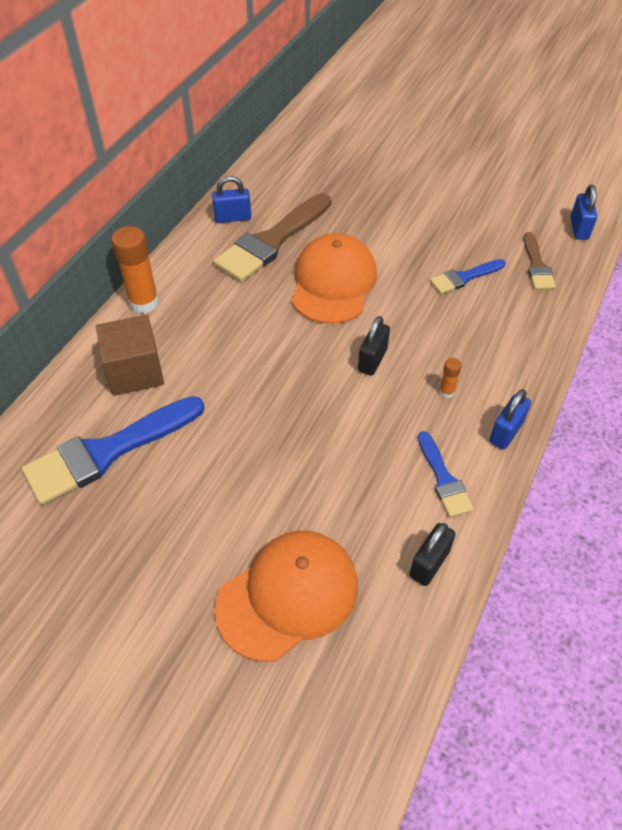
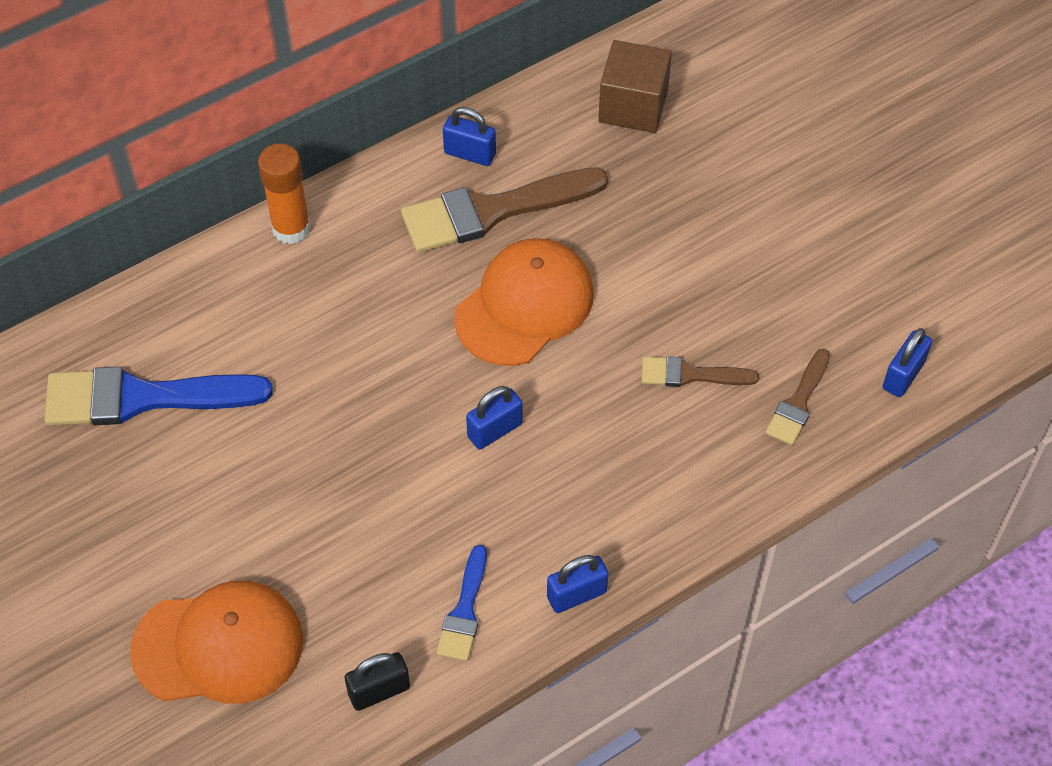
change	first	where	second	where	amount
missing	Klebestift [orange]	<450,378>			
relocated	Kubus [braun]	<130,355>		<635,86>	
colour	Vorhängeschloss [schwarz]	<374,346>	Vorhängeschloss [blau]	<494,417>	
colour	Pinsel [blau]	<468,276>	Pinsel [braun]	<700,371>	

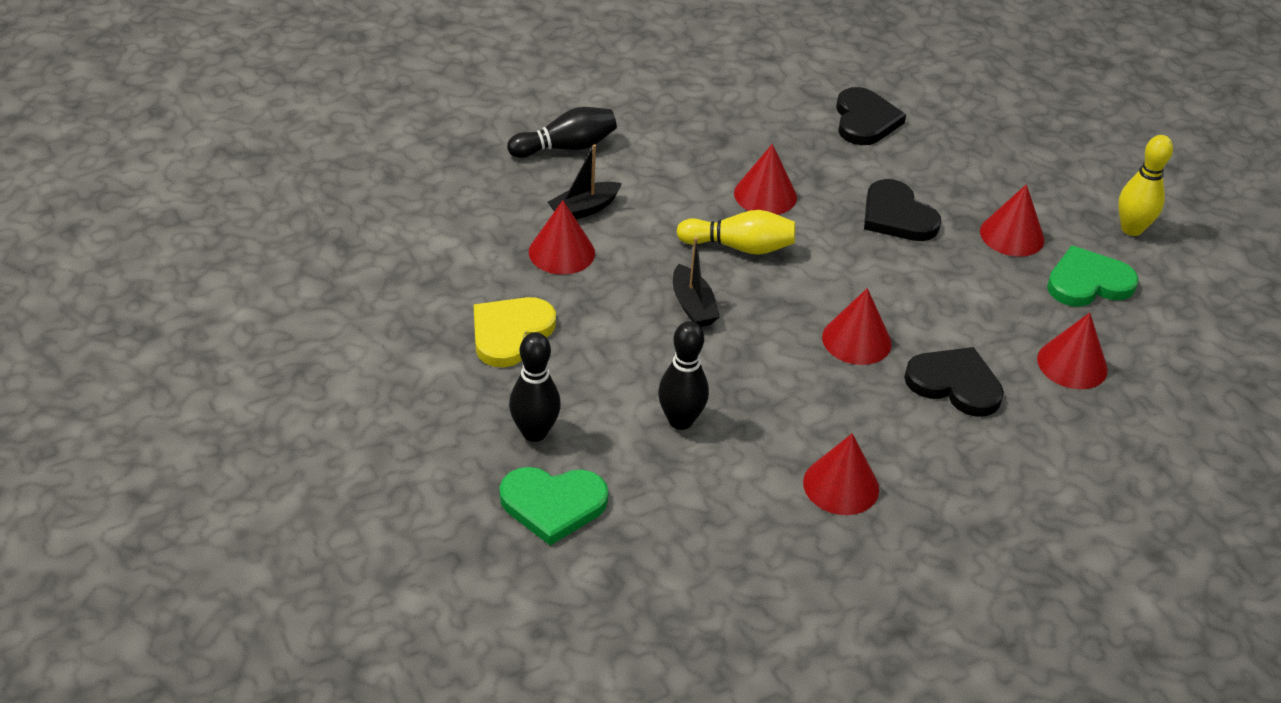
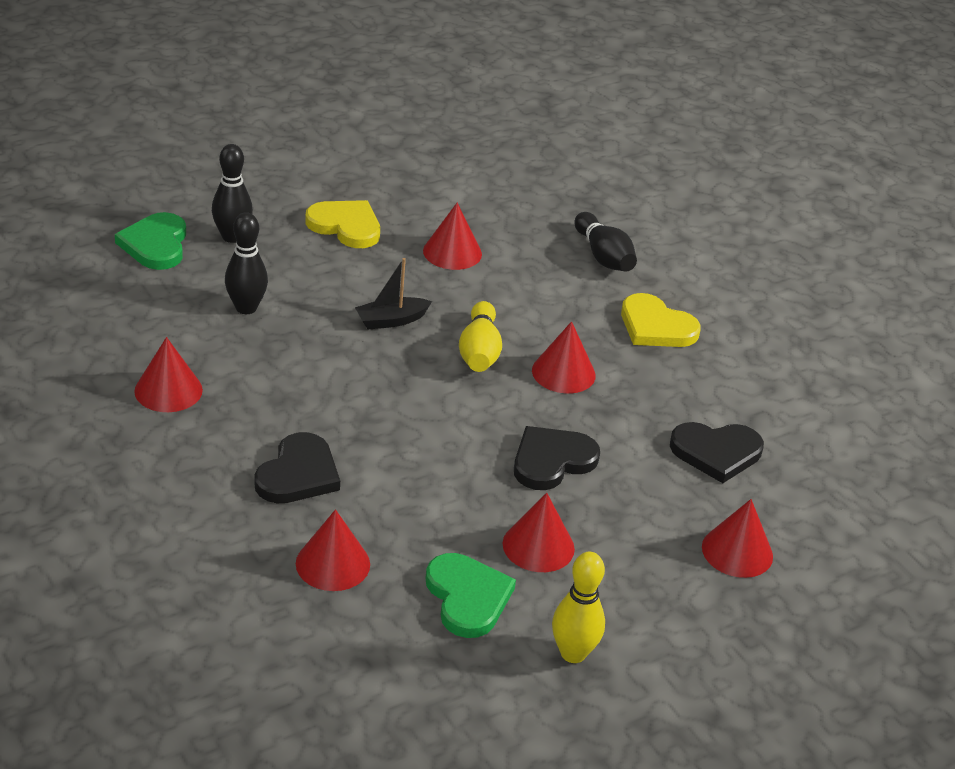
change	first	where	second	where	amount
missing	Boot [schwarz]	<585,181>			
appeared			Herz [gelb]	<661,320>	
relocated	Kegel [rot]	<856,326>		<737,538>	

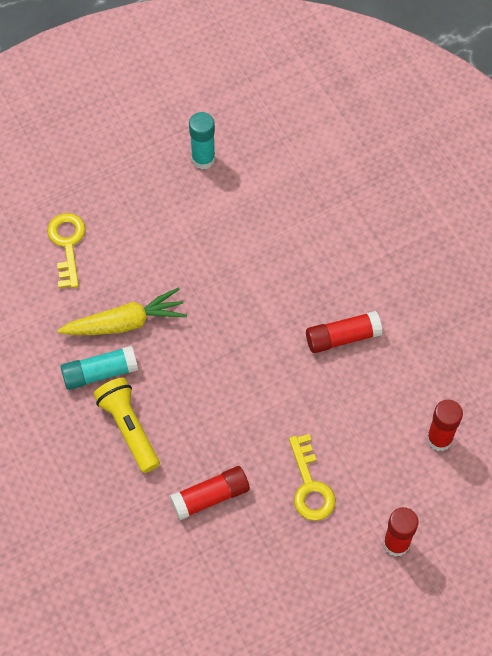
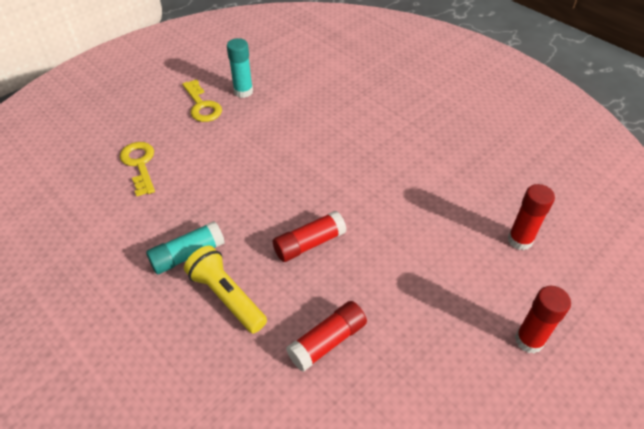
change	first	where	second	where	amount
missing	Karotte [gelb]	<122,311>			
relocated	Schlüssel [gelb]	<312,477>		<202,100>	
relocated	Klebestift [rot]	<344,332>		<309,236>	

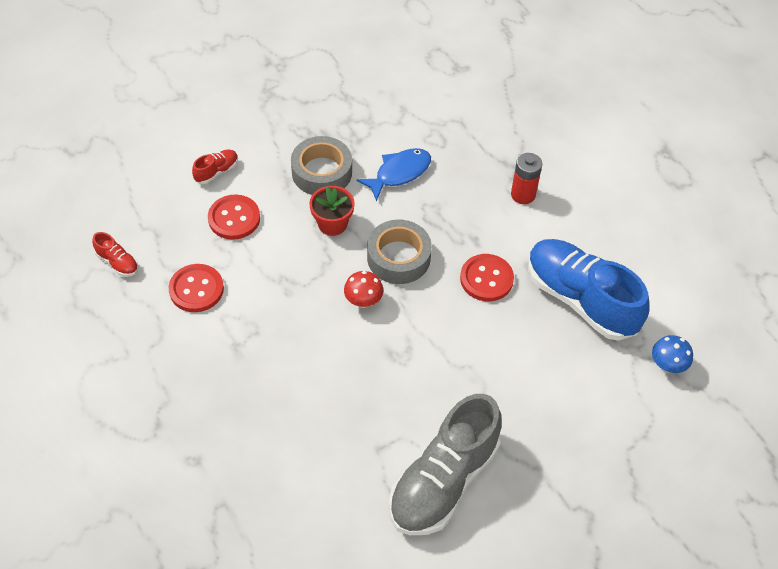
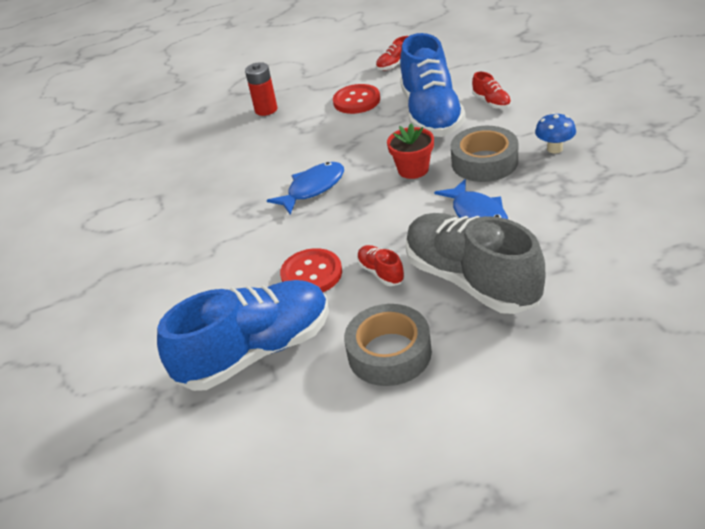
change	first	where	second	where	amount
appeared			Schuh [rot]	<381,265>	
relocated	Klebeband [grau]	<399,252>		<388,345>	
relocated	Schuh [grau]	<445,464>		<475,263>	
relocated	Batterie [rot]	<526,178>		<261,89>	
relocated	Pilz [blau]	<672,354>		<555,133>	
exchanged	Knopf [rot]	<234,217>	Schuh [blau]	<433,85>	
exchanged	Pilz [rot]	<363,289>	Fisch [blau]	<305,188>	

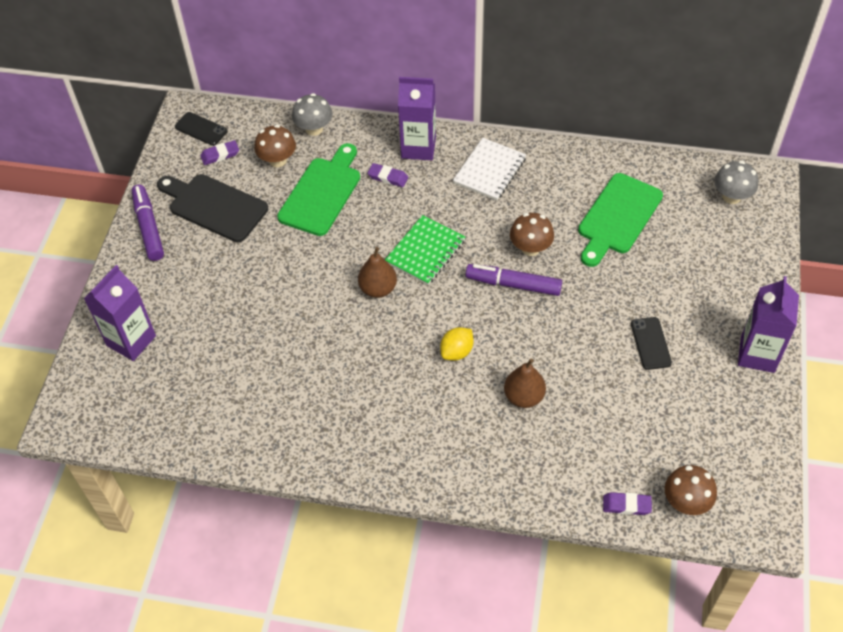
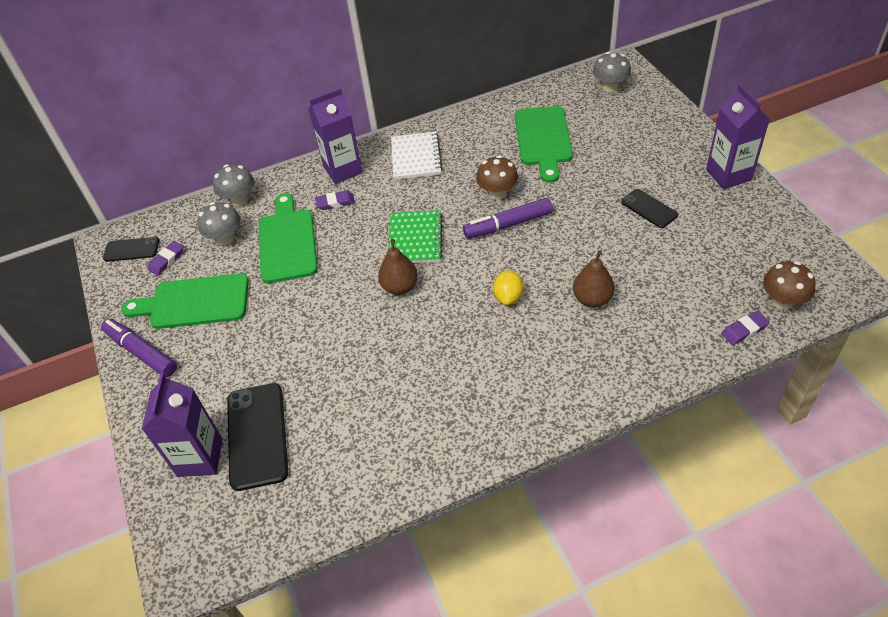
change	first	where	second	where	amount
appeared			Handy [schwarz]	<257,437>	
colour	Schneidebrett [schwarz]	<212,208>	Schneidebrett [grün]	<185,301>	
colour	Pilz [braun]	<275,146>	Pilz [grau]	<219,223>	

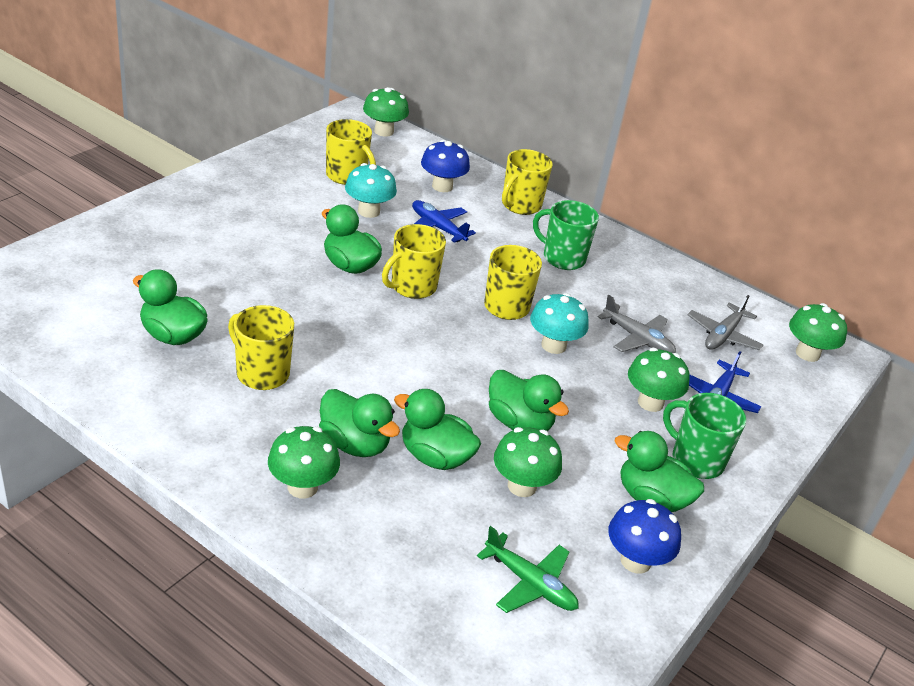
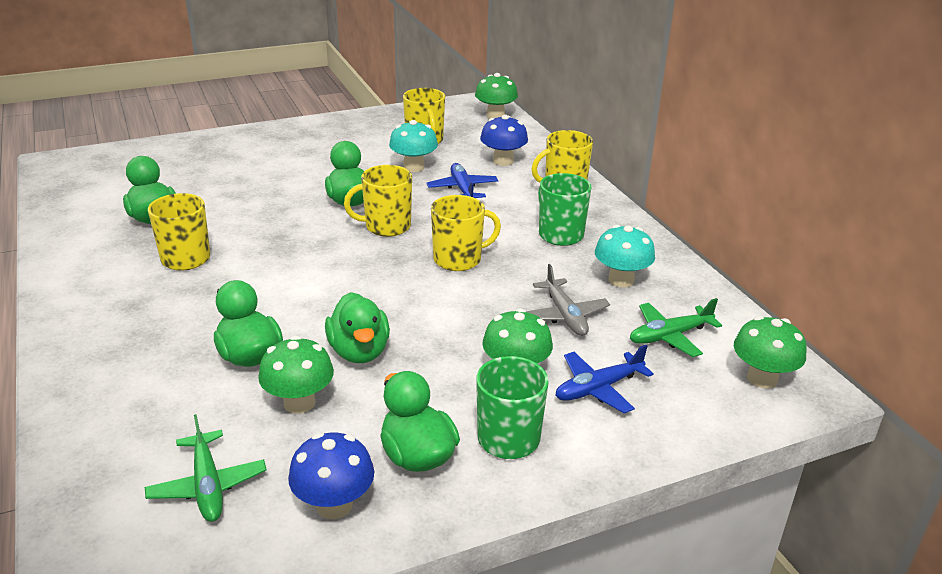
change	first	where	second	where	amount
missing	Pilz [grün]	<304,462>			
missing	Ente [grün]	<359,423>			
relocated	Pilz [türkis]	<559,323>		<625,256>	
colour	Flugzeug [grau]	<725,322>	Flugzeug [grün]	<676,327>	

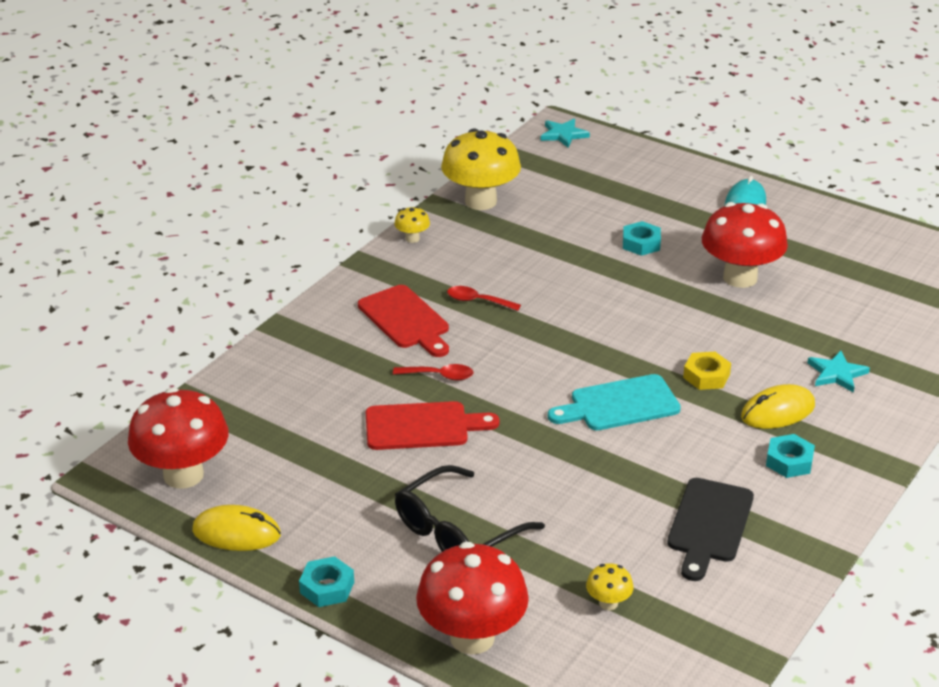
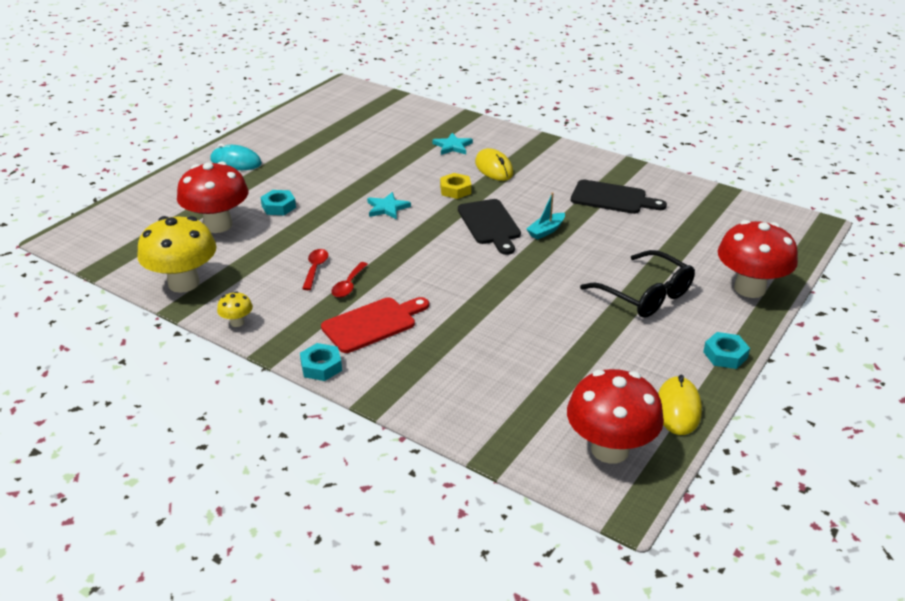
change	first	where	second	where	amount
missing	Schneidebrett [rot]	<432,425>			
missing	Pilz [gelb]	<609,586>			
appeared			Boot [türkis]	<545,216>	
relocated	Löffel [rot]	<433,372>		<315,269>	
relocated	Stern [türkis]	<565,133>		<389,206>	
relocated	Pilz [rot]	<745,245>		<212,197>	
relocated	Sechskantmutter [türkis]	<790,456>		<321,362>	
colour	Schneidebrett [türkis]	<614,402>	Schneidebrett [schwarz]	<489,227>	

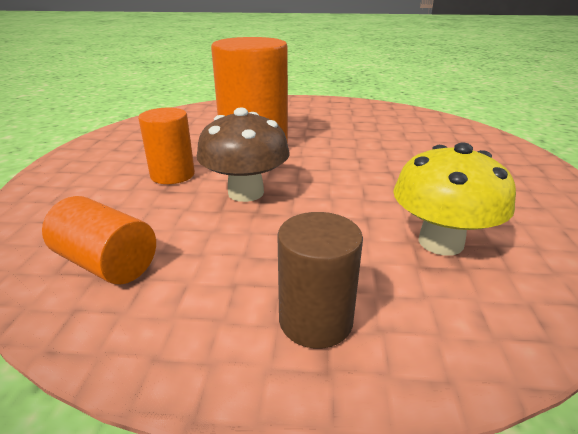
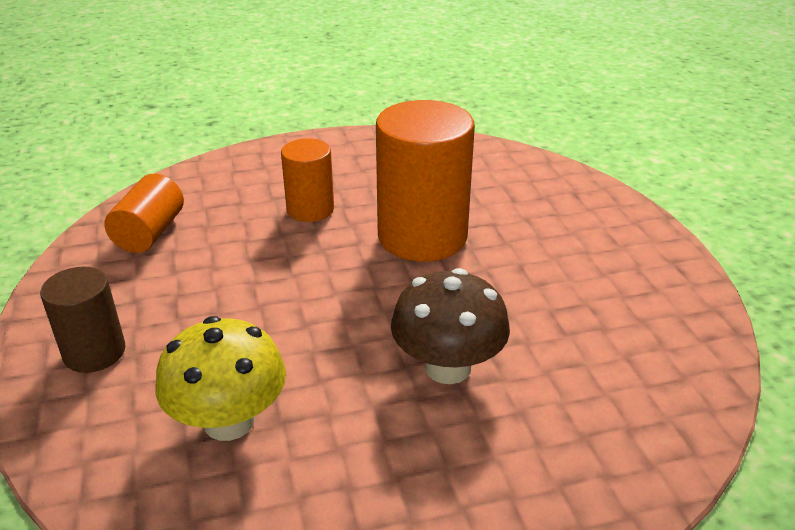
change	first	where	second	where	amount
relocated	Pilz [braun]	<243,154>		<450,326>	

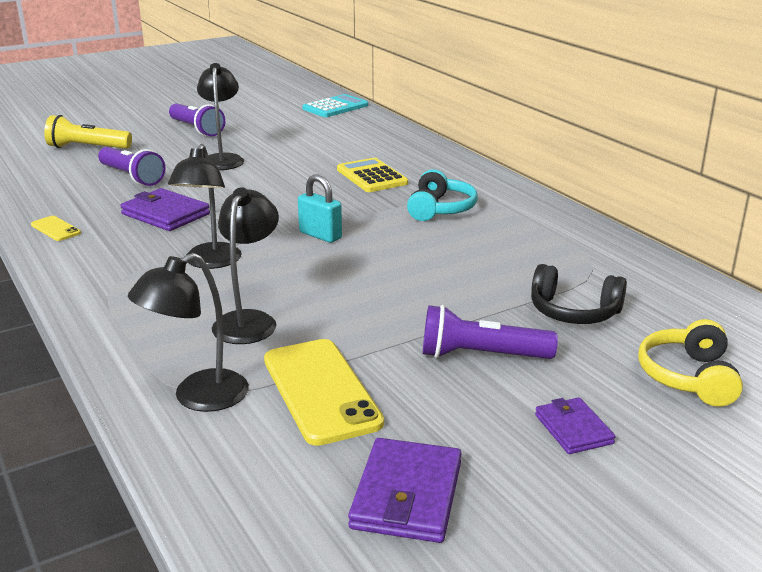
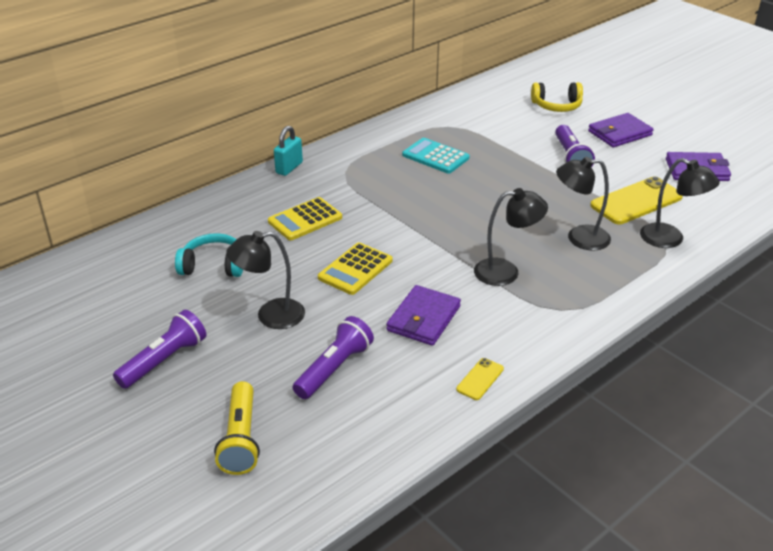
change	first	where	second	where	amount
missing	Kopfhörer [schwarz]	<579,294>			
appeared			Taschenrechner [gelb]	<355,268>	
relocated	Vorhängeschloss [türkis]	<320,208>		<288,151>	
relocated	Taschenrechner [türkis]	<335,105>		<436,156>	
relocated	Kopfhörer [türkis]	<442,195>		<209,255>	
size	Geldbörse [lila]	<575,425>		<621,130>	x1.60

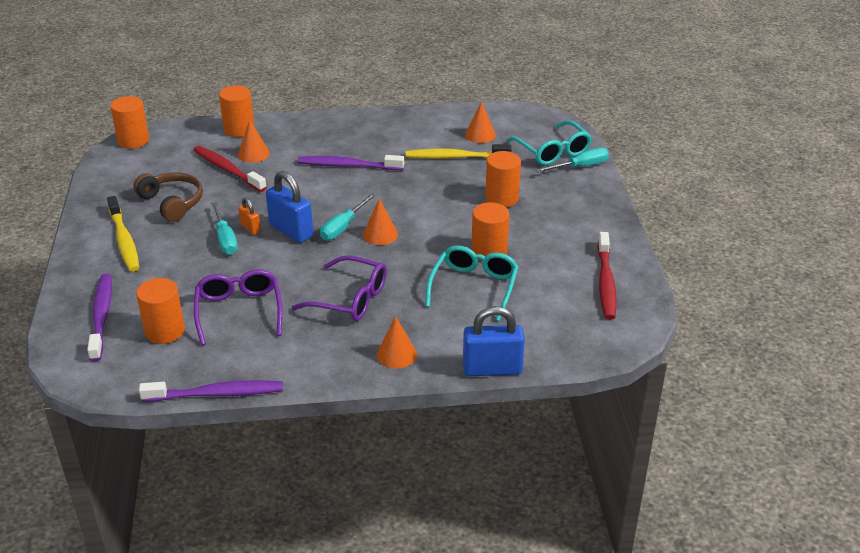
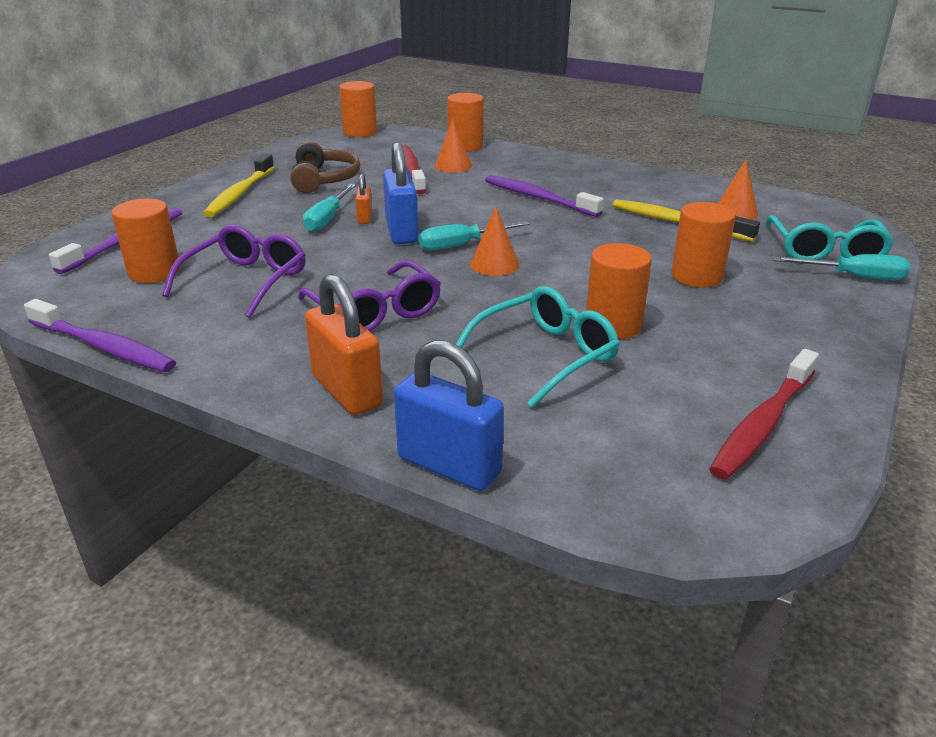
change	first	where	second	where	amount
exchanged	Kegel [orange]	<397,342>	Vorhängeschloss [orange]	<344,344>	

